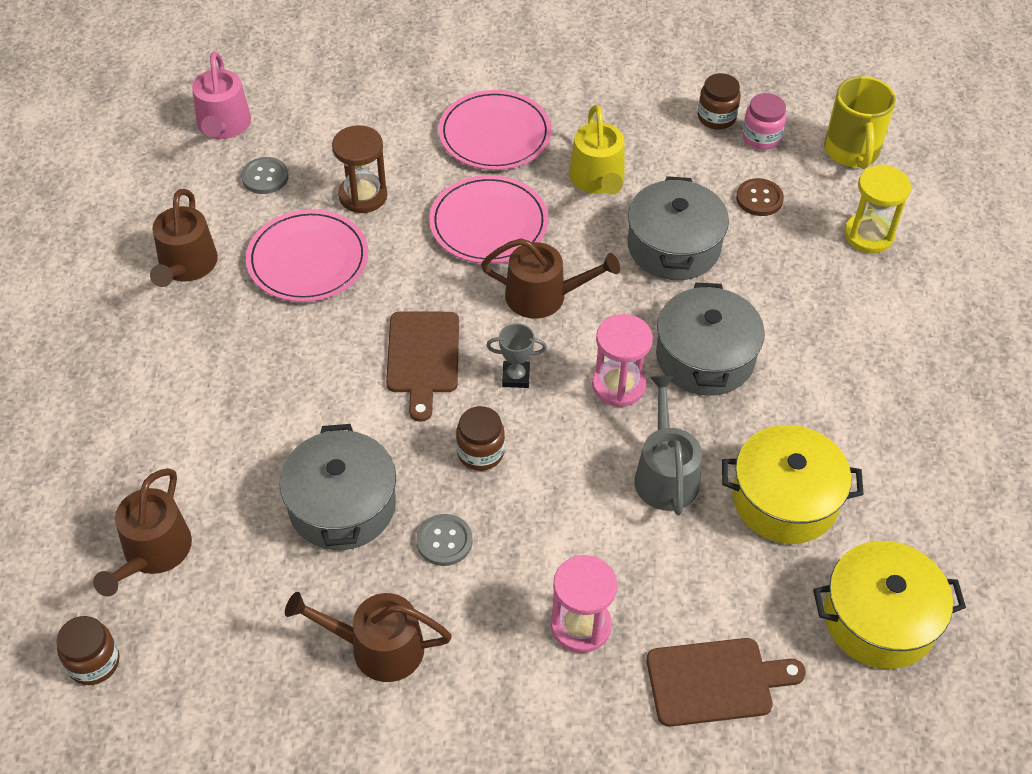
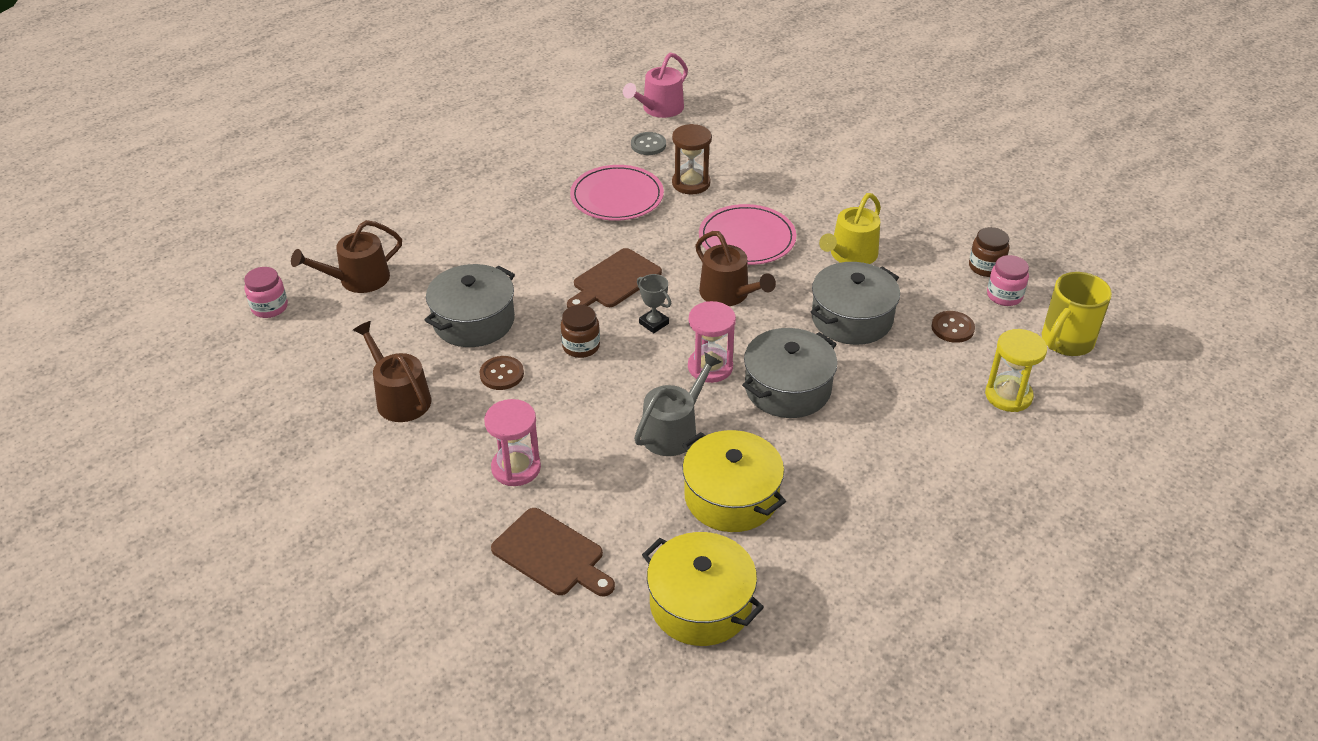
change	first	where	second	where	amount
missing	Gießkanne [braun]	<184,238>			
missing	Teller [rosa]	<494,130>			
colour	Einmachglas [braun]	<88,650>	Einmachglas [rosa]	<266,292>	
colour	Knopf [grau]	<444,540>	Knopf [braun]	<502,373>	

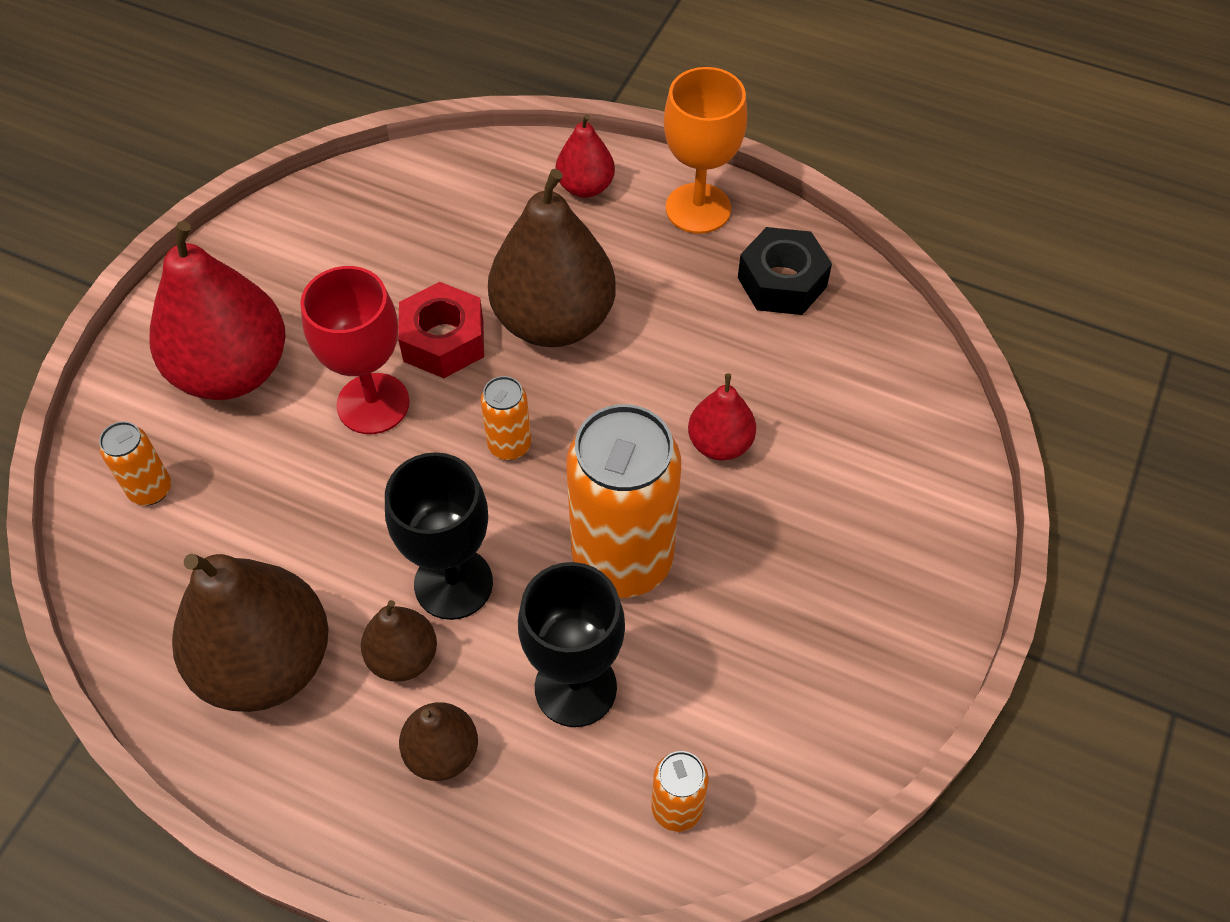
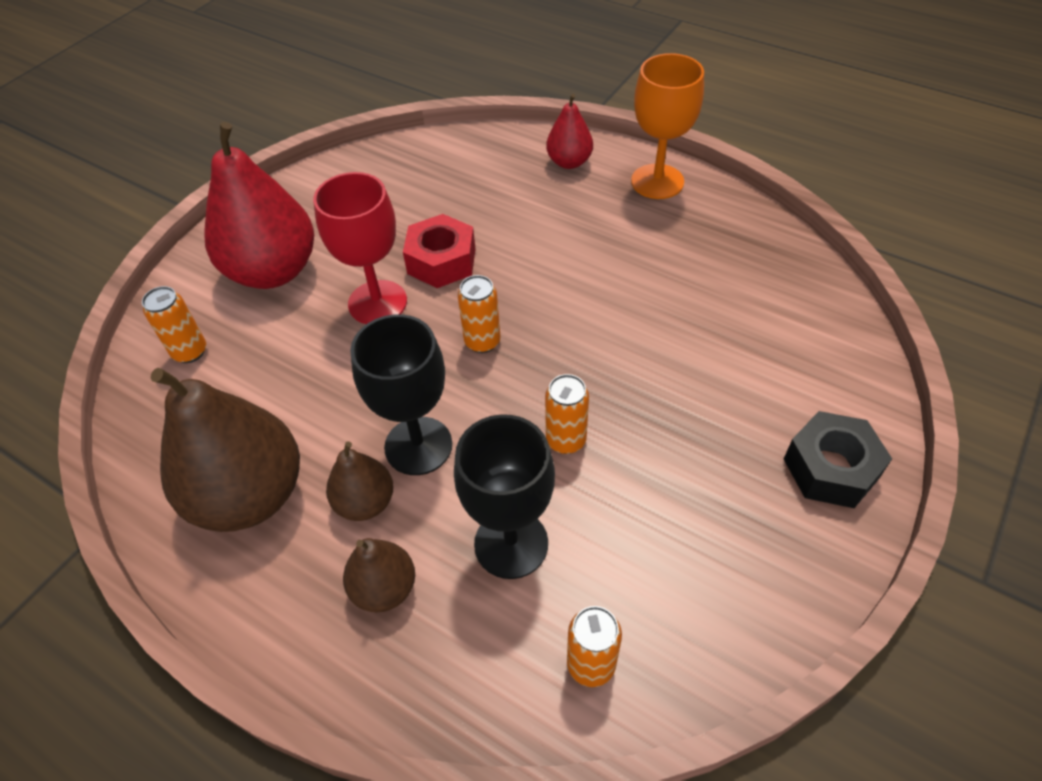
change	first	where	second	where	amount
missing	Birne [braun]	<552,258>			
missing	Birne [rot]	<722,416>			
relocated	Sechskantmutter [schwarz]	<785,271>		<838,459>	
size	Dose [orange]	<623,501>		<567,414>	x0.46

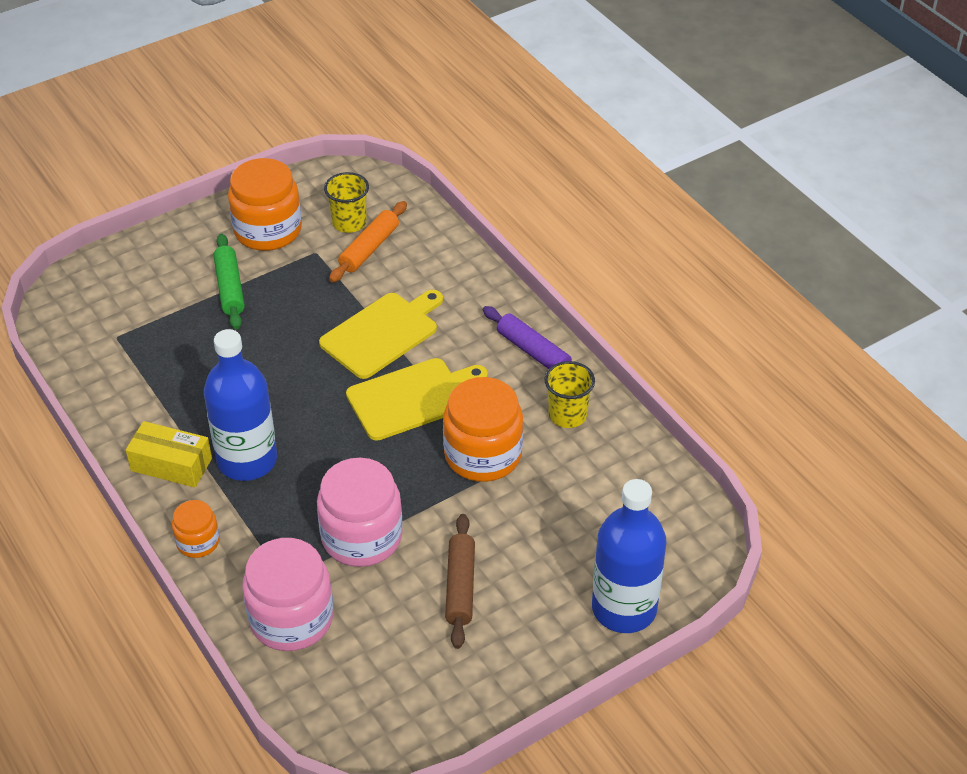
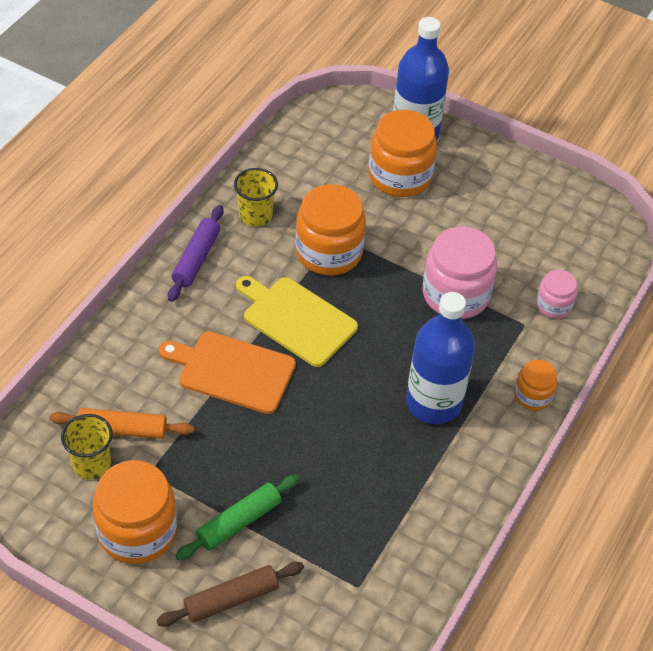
change	first	where	second	where	amount
missing	Schachtel [gelb]	<169,454>			
appeared			Einmachglas [orange]	<403,153>	
relocated	Nudelholz [braun]	<460,581>		<230,594>	
colour	Schneidebrett [gelb]	<381,334>	Schneidebrett [orange]	<227,372>	
size	Einmachglas [rosa]	<287,594>		<556,294>	x0.53

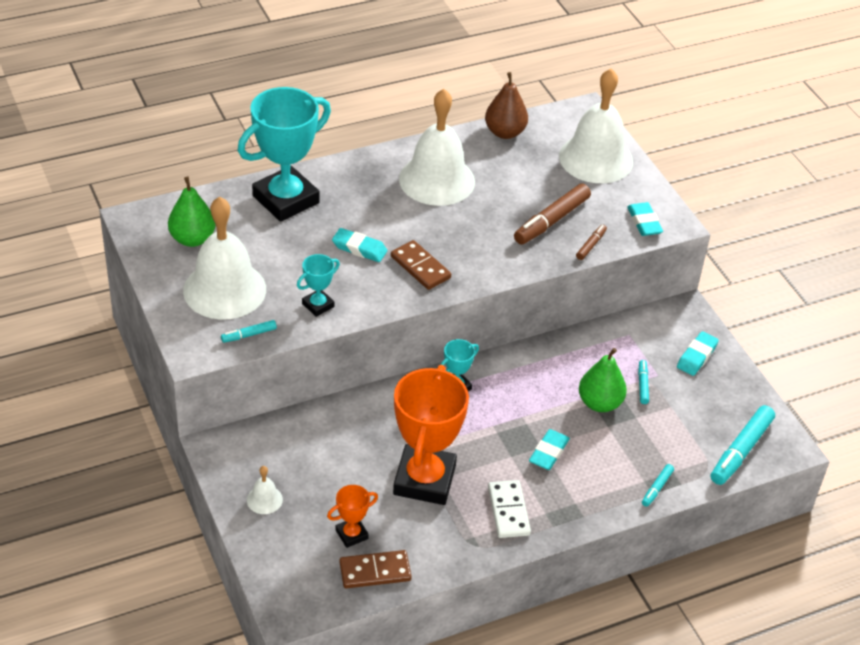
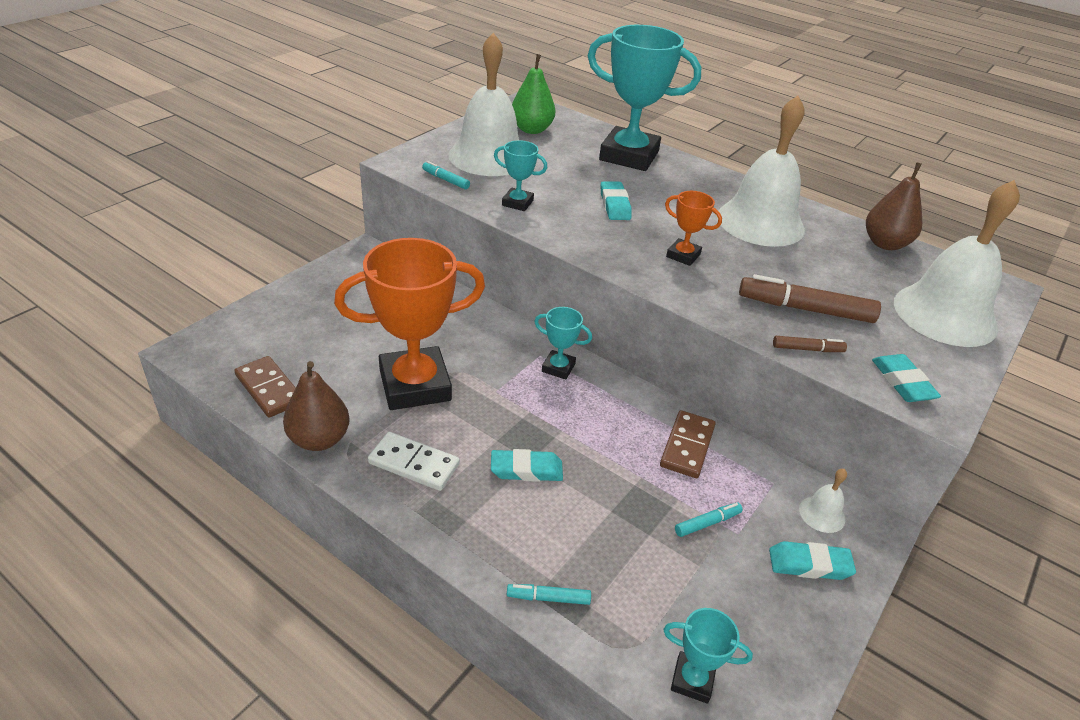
change	first	where	second	where	amount
missing	Birne [grün]	<603,380>			
appeared			Birne [braun]	<316,406>	
relocated	Glocke [weiß]	<265,490>		<823,501>	
relocated	Pokal [orange]	<352,516>		<693,228>	
relocated	Dominostein [braun]	<421,265>		<688,444>	
exchanged	Filzstift [türkis]	<743,445>	Pokal [türkis]	<708,656>	
spun	Dominostein [weiß]	<509,509>		<414,461>	60 degrees clockwise
spun	Radiergummi [türkis]	<645,219>		<906,378>	60 degrees counterclockwise

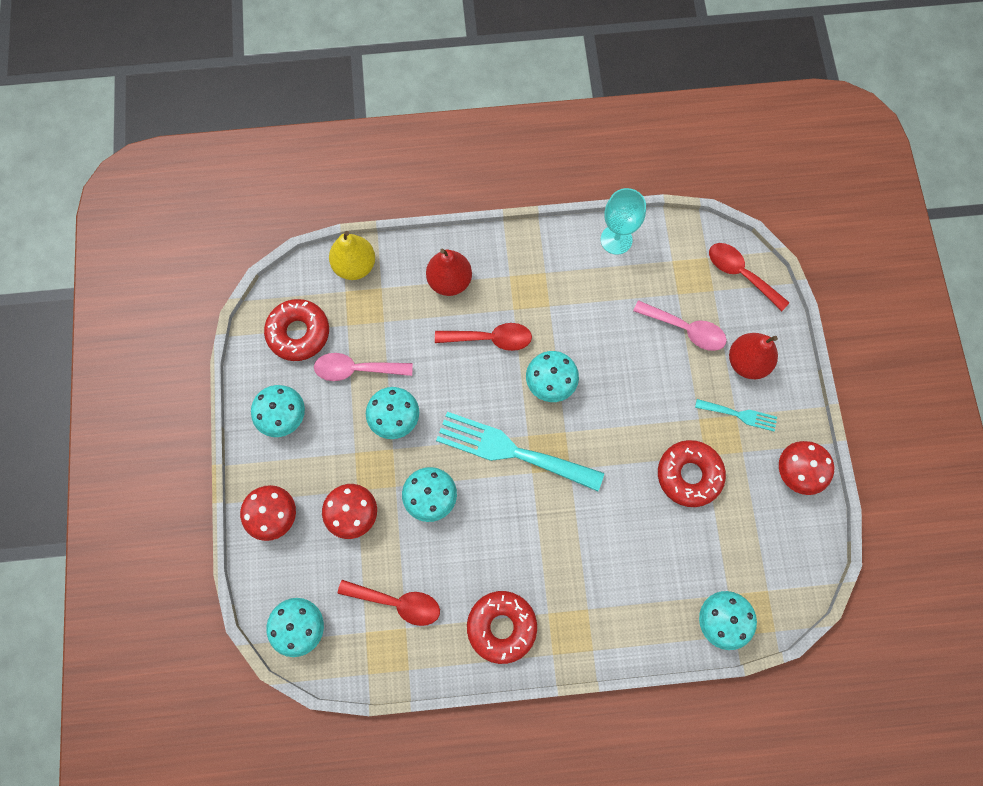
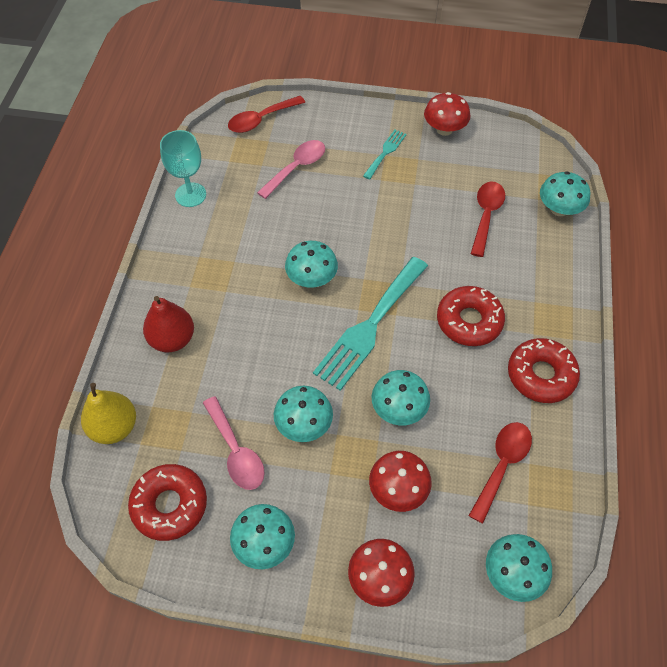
change	first	where	second	where	amount
missing	Birne [rot]	<753,356>			
relocated	Löffel [rot]	<483,337>		<488,219>	
relocated	Donut [rot]	<692,473>		<471,316>	
spun	Löffel [rosa]	<363,367>		<234,443>	45 degrees counterclockwise

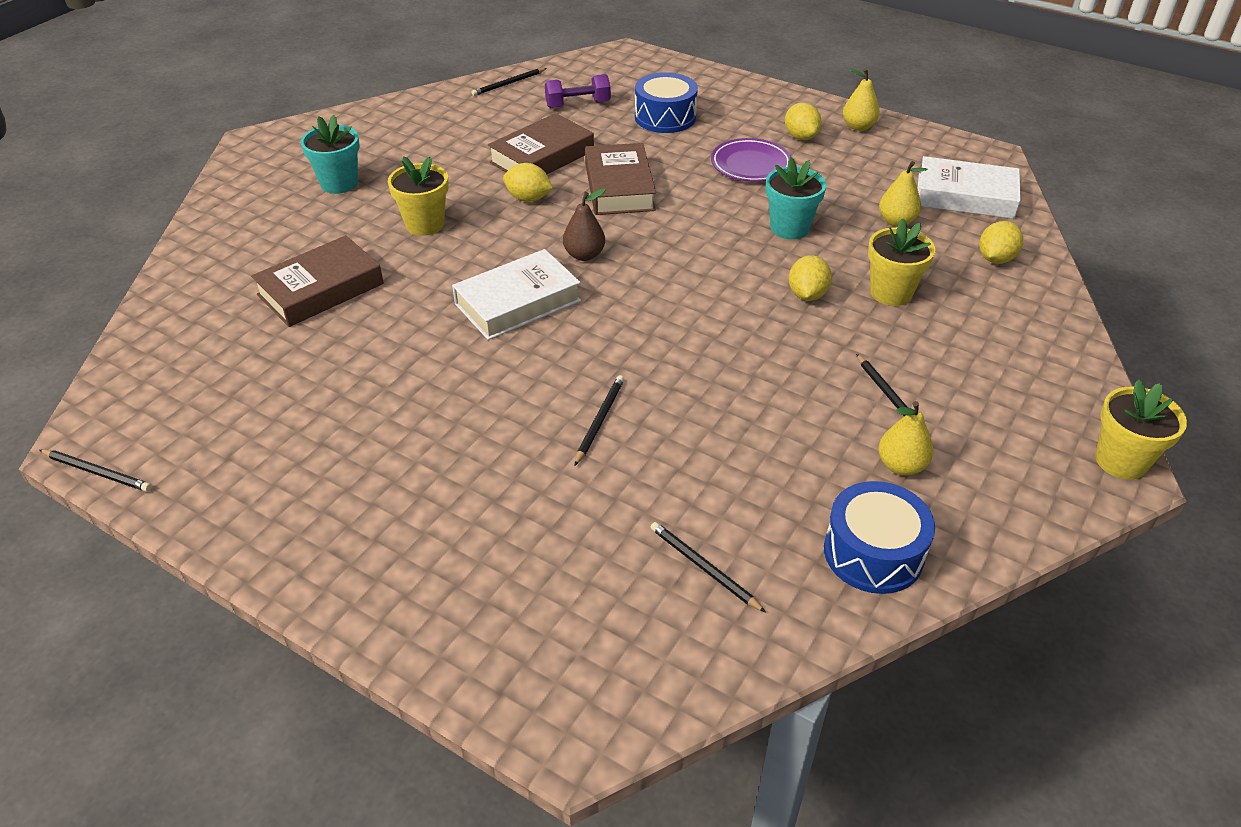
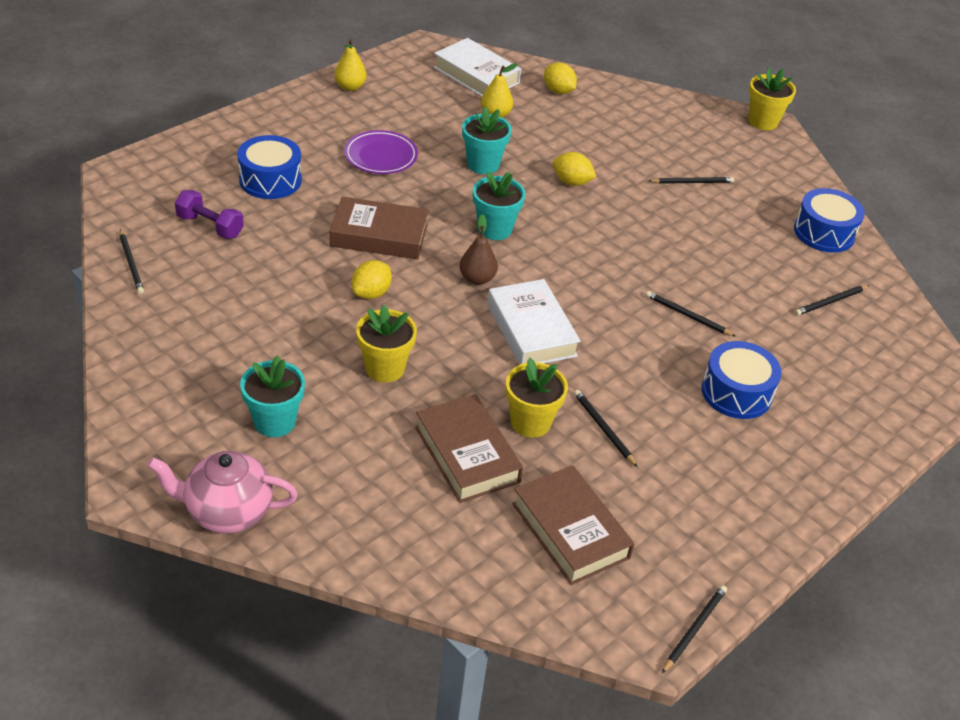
change	first	where	second	where	amount
missing	Zitrone [gelb]	<803,121>			
missing	Birne [gelb]	<905,438>			
appeared			Teekanne [rosa]	<222,492>	
appeared			Blumentopf [türkis]	<499,205>	
appeared			Bleistift [schwarz]	<605,428>	
appeared			Trommel [blau]	<741,380>	
relocated	Buch [braun]	<541,143>		<573,525>	
relocated	Blumentopf [gelb]	<901,262>		<537,398>	
spun	Hantel [lila]	<578,91>		<209,214>	60 degrees counterclockwise
spun	Buch [weiß]	<969,187>		<477,67>	75 degrees counterclockwise

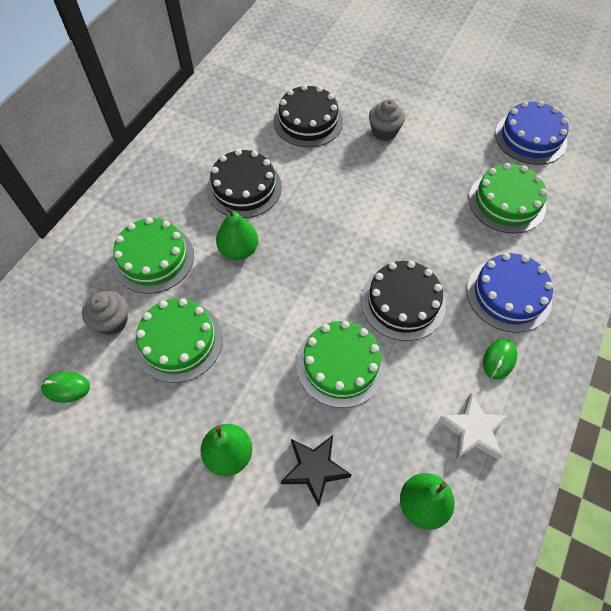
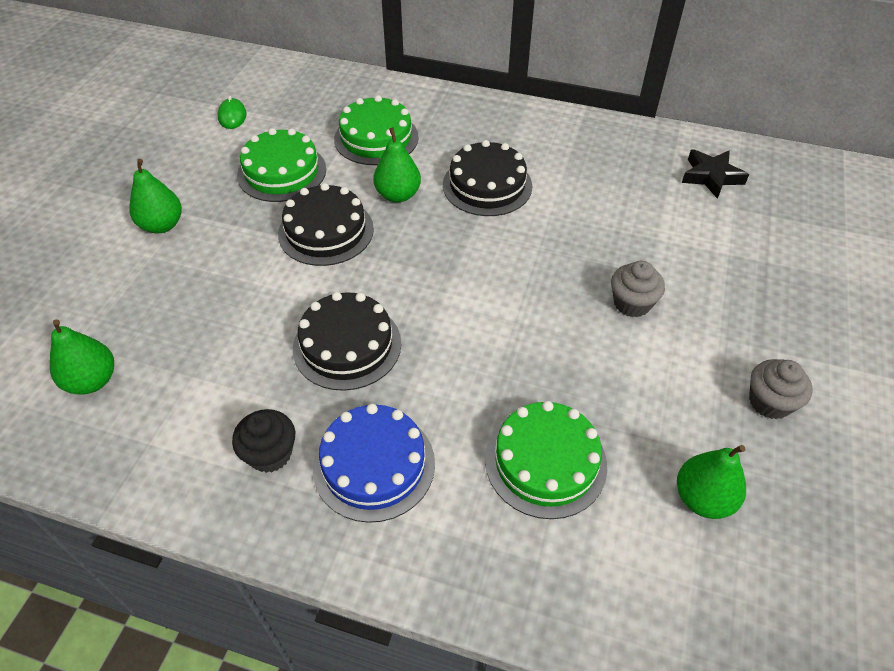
change	first	where	second	where	amount
missing	Kuchen [grün]	<341,364>			
missing	Stern [weiß]	<473,426>			
relocated	Muffin [grau]	<105,313>		<781,389>	
relocated	Kuchen [schwarz]	<308,115>		<326,224>	
relocated	Stern [schwarz]	<316,471>		<715,174>	
exchanged	Computermaus [grün]	<500,359>	Muffin [schwarz]	<263,441>	
exchanged	Kuchen [blau]	<532,133>	Birne [grün]	<711,482>	

